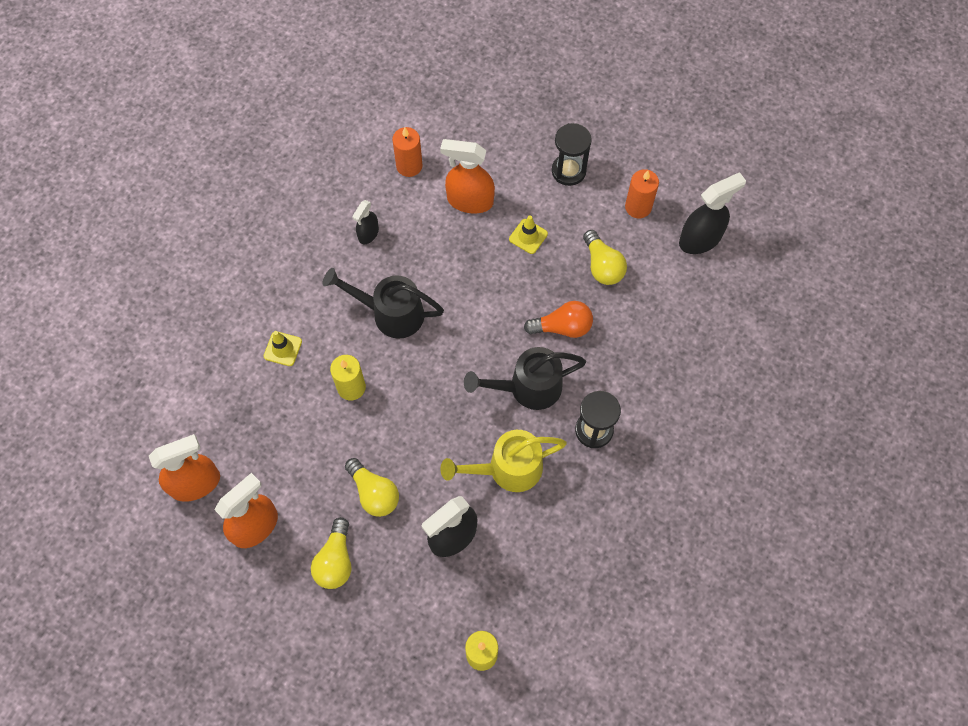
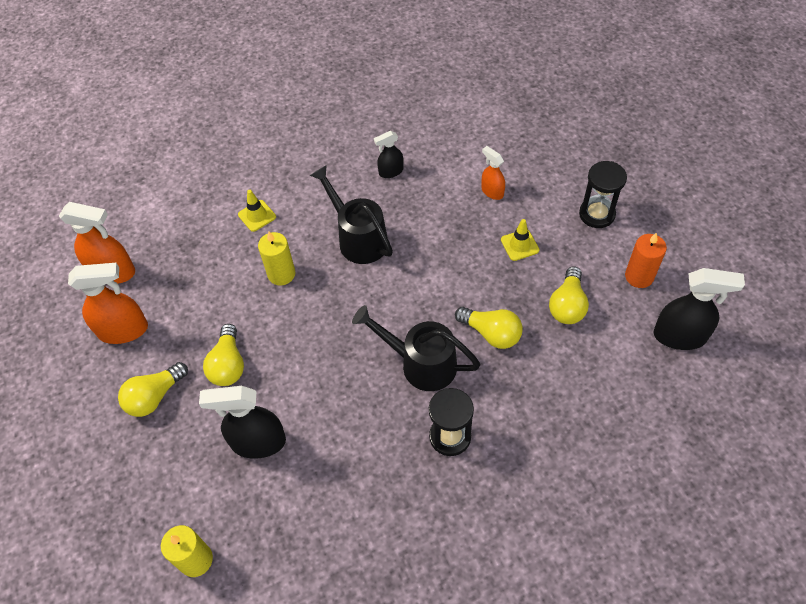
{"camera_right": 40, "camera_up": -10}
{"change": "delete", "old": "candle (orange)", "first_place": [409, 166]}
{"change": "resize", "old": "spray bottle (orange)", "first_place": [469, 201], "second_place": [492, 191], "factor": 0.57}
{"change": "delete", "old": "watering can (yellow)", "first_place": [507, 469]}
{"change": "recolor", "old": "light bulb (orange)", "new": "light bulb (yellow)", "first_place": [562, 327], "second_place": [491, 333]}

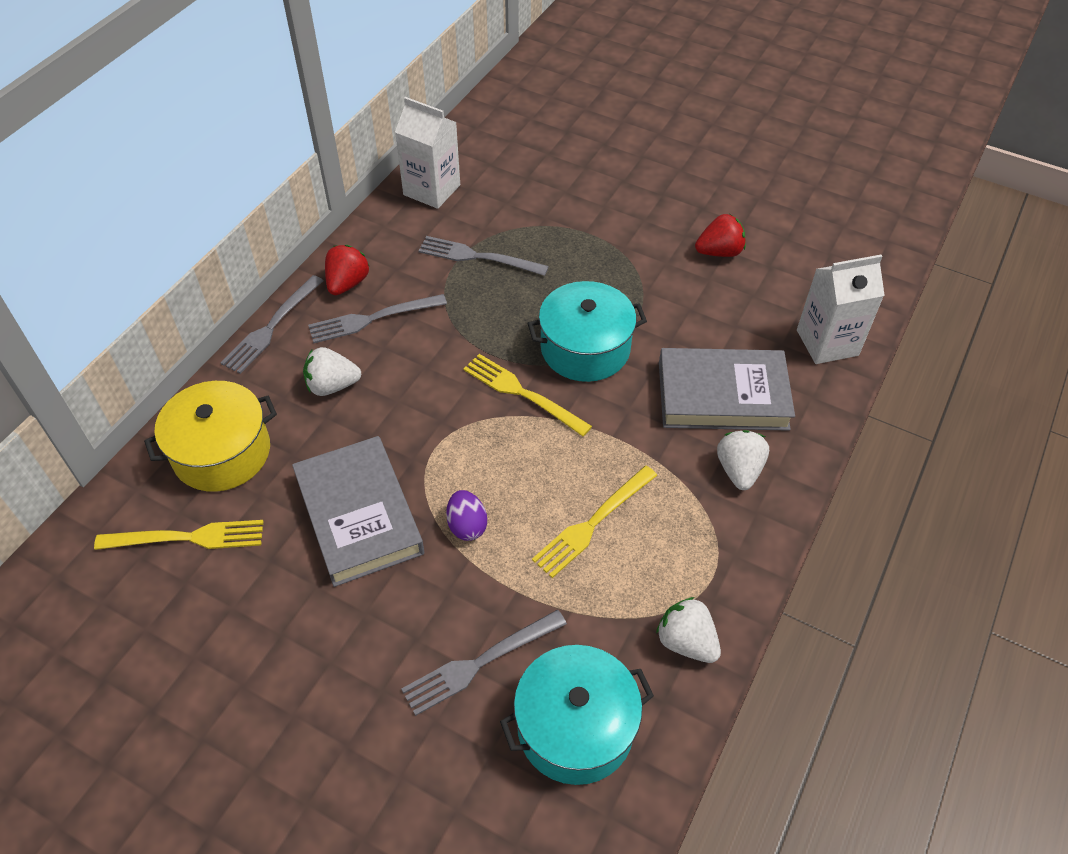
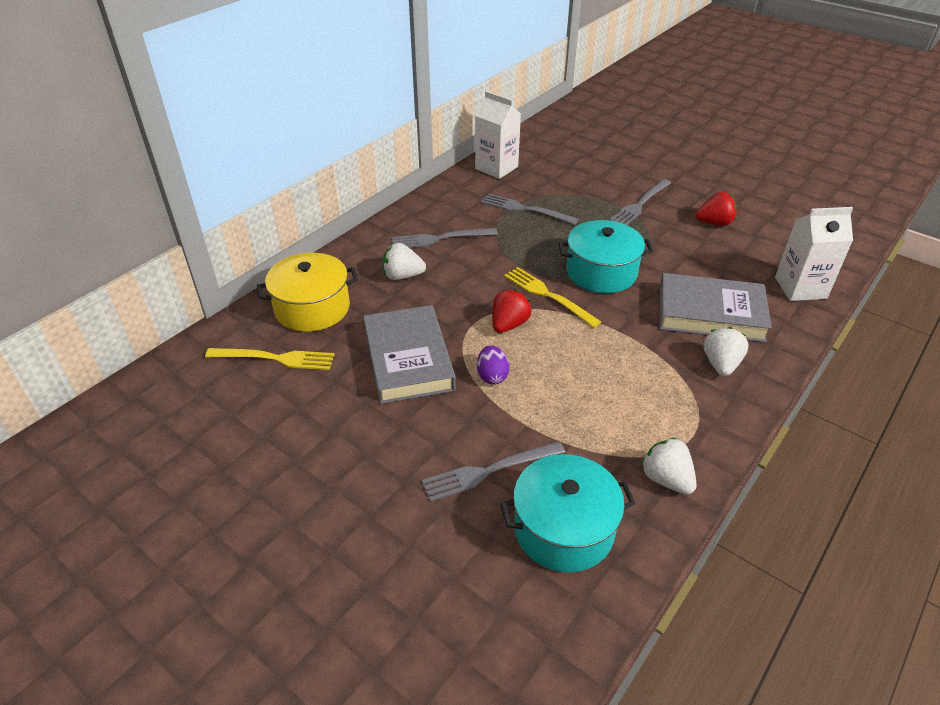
{"camera_right": 10, "camera_up": -10}
{"change": "move", "old": "fork (grey)", "first_place": [271, 327], "second_place": [640, 205]}
{"change": "move", "old": "strawberry (red)", "first_place": [347, 283], "second_place": [509, 325]}
{"change": "delete", "old": "fork (yellow)", "first_place": [592, 524]}

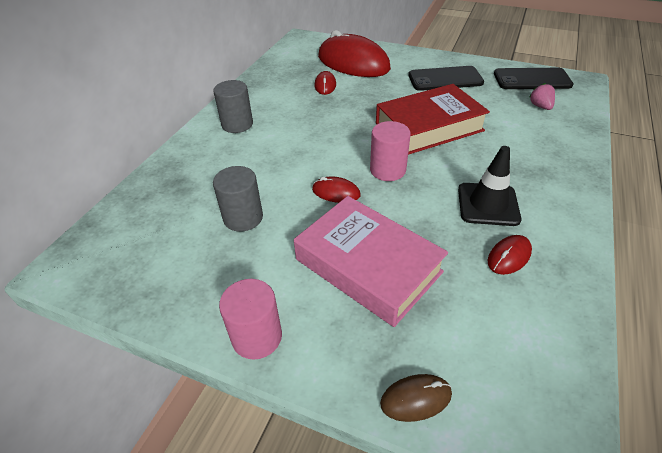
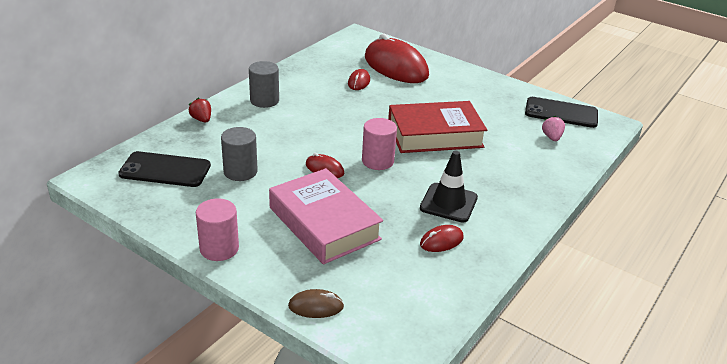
{"camera_right": 10, "camera_up": -10}
{"change": "move", "old": "phone (black)", "first_place": [445, 79], "second_place": [165, 170]}
{"change": "insert", "new": "strawberry (red)", "second_place": [201, 119]}

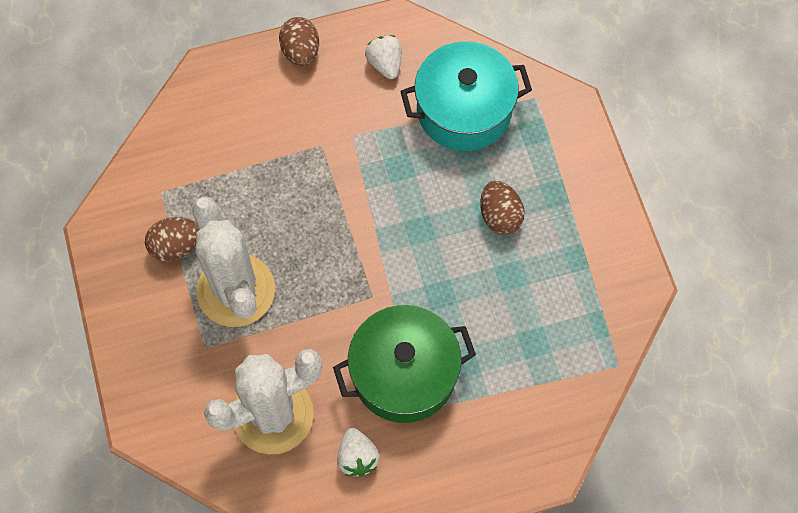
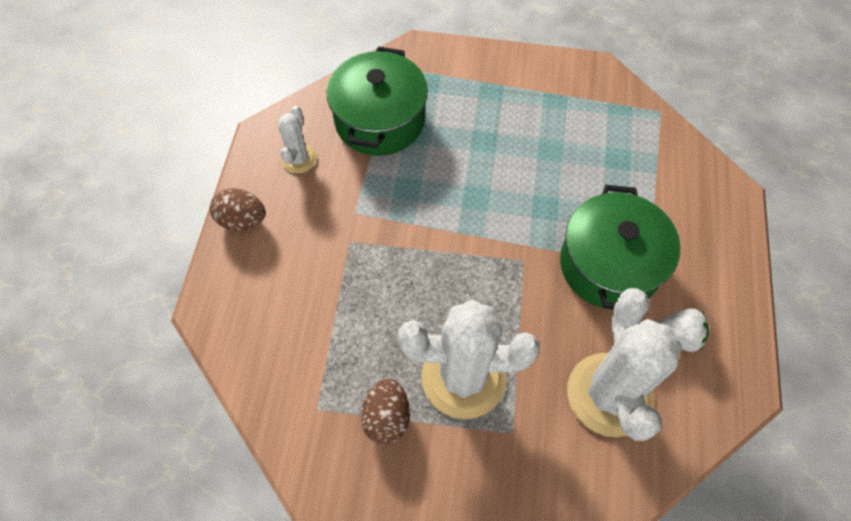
{"camera_right": -65, "camera_up": -5}
{"change": "replace", "old": "strawberry (white)", "new": "cactus (white)", "first_place": [385, 64], "second_place": [299, 159]}
{"change": "recolor", "old": "pot (turquoise)", "new": "pot (green)", "first_place": [464, 110], "second_place": [380, 120]}
{"change": "delete", "old": "egg (brown)", "first_place": [500, 216]}

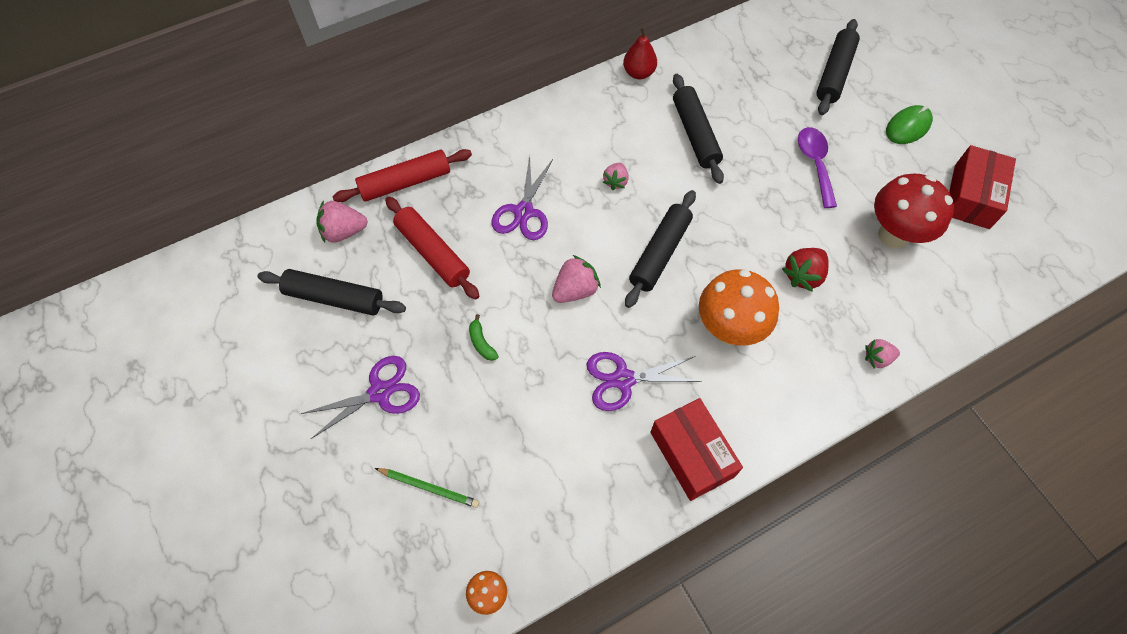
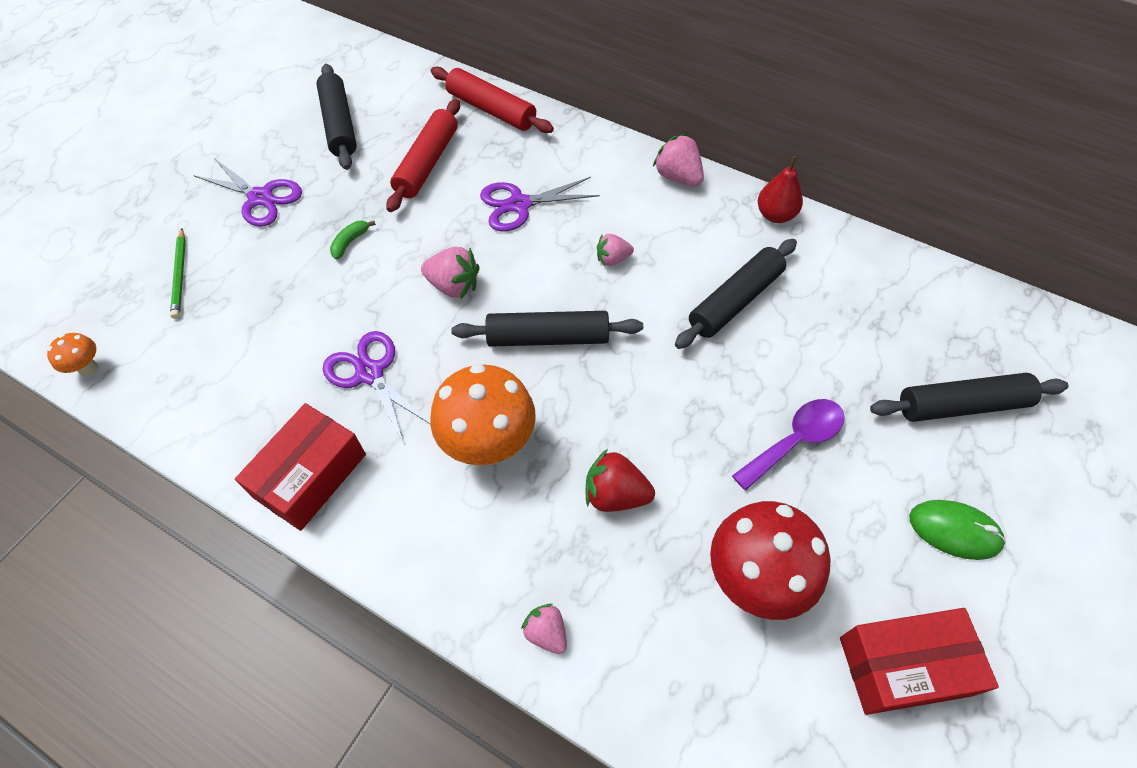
{"camera_right": 60, "camera_up": -5}
{"change": "move", "old": "strawberry (pink)", "first_place": [344, 231], "second_place": [678, 177]}

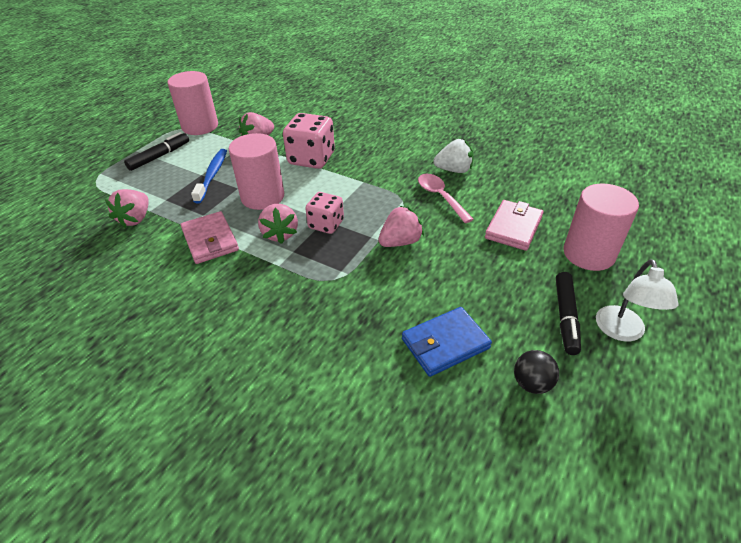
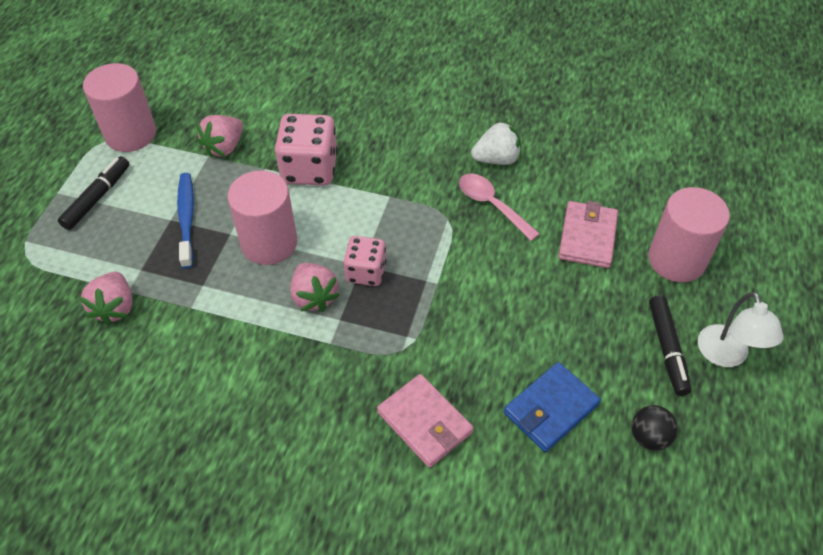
{"camera_right": -15, "camera_up": 10}
{"change": "move", "old": "wallet (pink)", "first_place": [210, 240], "second_place": [424, 422]}
{"change": "delete", "old": "strawberry (pink)", "first_place": [400, 242]}

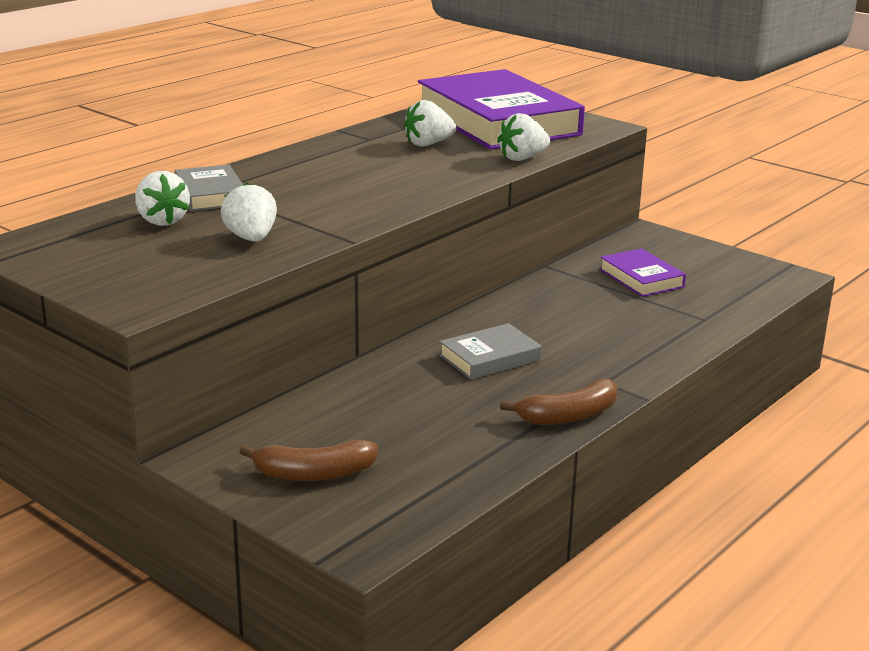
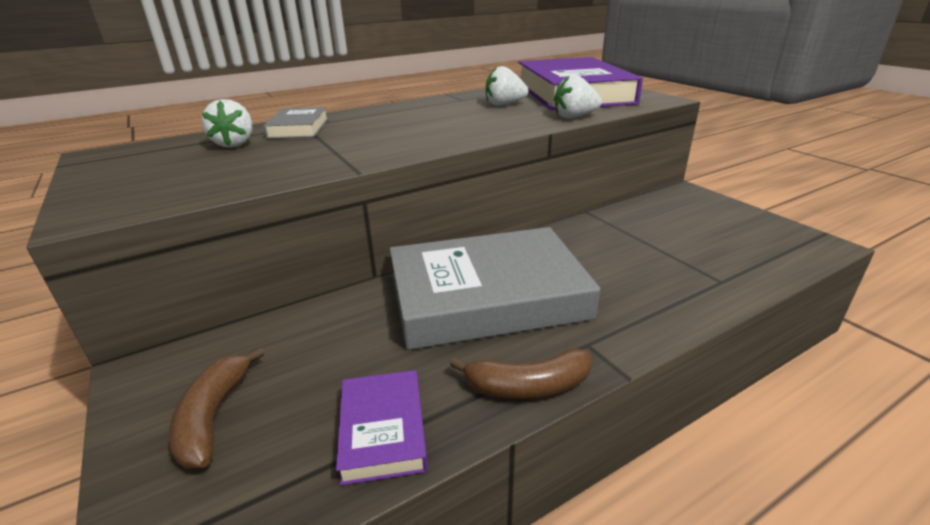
{"camera_right": 20, "camera_up": 5}
{"change": "delete", "old": "strawberry (white)", "first_place": [251, 238]}
{"change": "rotate", "old": "banana (brown)", "first_place": [314, 473], "second_place": [213, 417], "degrees": 75}
{"change": "resize", "old": "book (grey)", "first_place": [490, 358], "second_place": [487, 296], "factor": 2.21}
{"change": "move", "old": "book (purple)", "first_place": [641, 278], "second_place": [383, 430]}

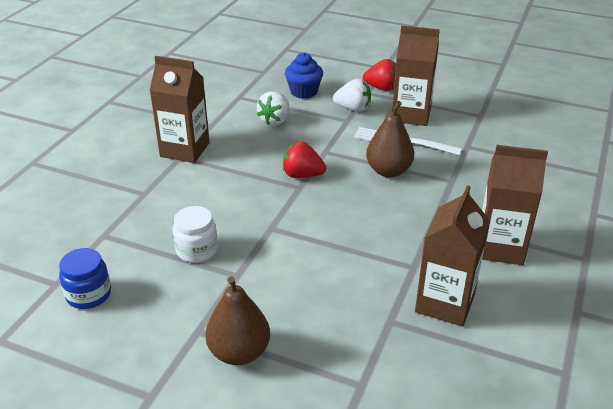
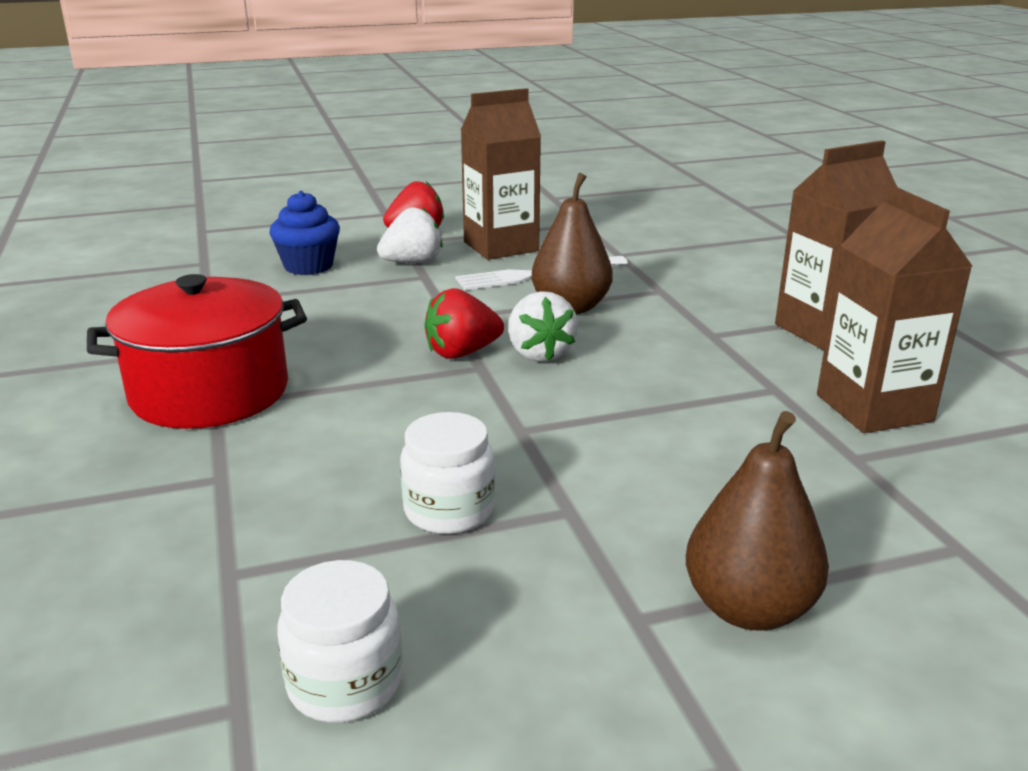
{"camera_right": -40, "camera_up": -10}
{"change": "recolor", "old": "jar (blue)", "new": "jar (white)", "first_place": [89, 294], "second_place": [345, 683]}
{"change": "replace", "old": "carton (brown)", "new": "pot (red)", "first_place": [185, 150], "second_place": [210, 392]}
{"change": "move", "old": "strawberry (white)", "first_place": [275, 120], "second_place": [539, 353]}

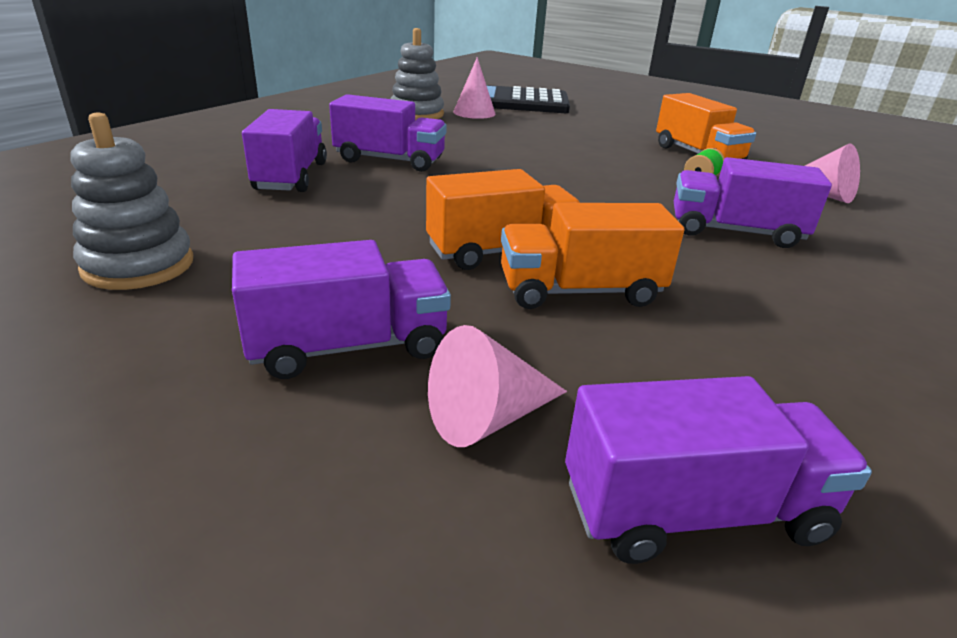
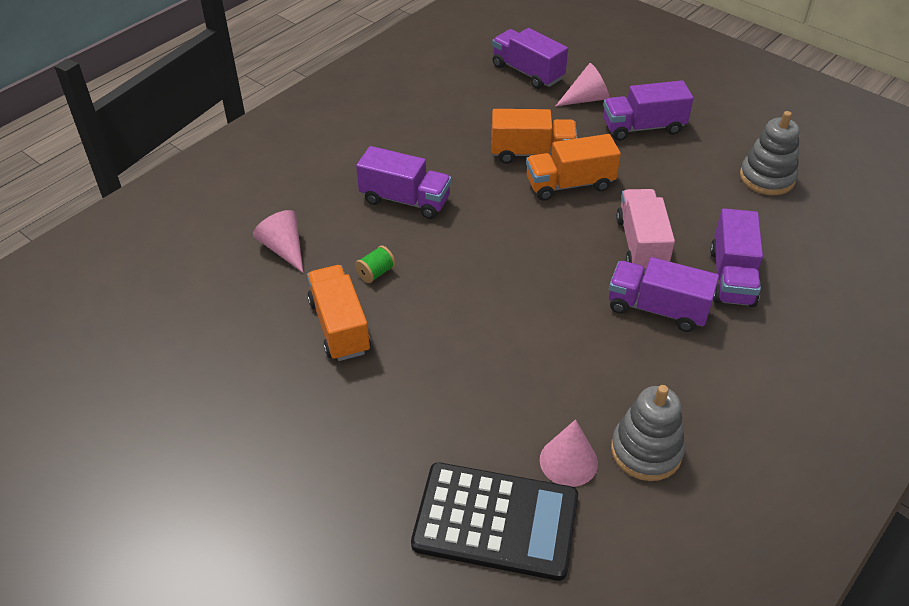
{"camera_right": -170, "camera_up": 15}
{"change": "rotate", "old": "truck (purple)", "first_place": [693, 510], "second_place": [527, 72], "degrees": 45}
{"change": "insert", "new": "truck (pink)", "second_place": [641, 244]}

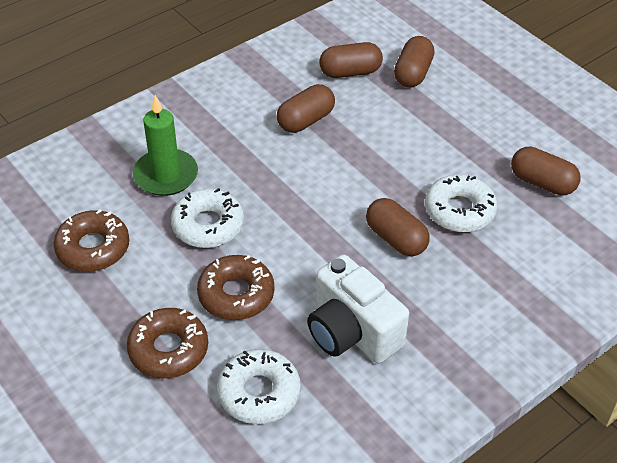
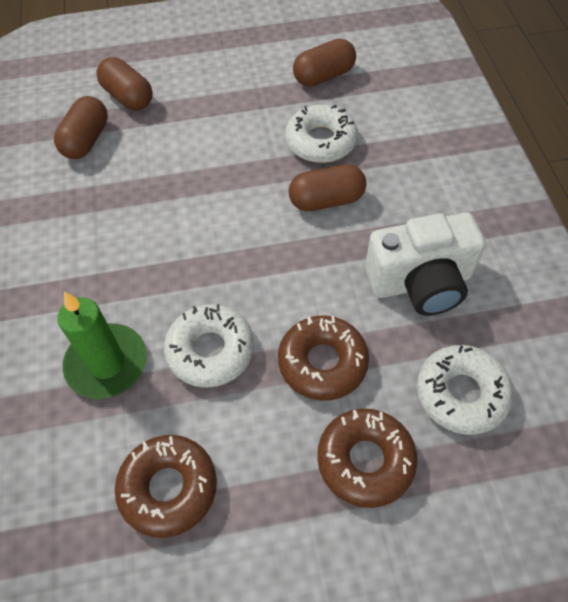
{"camera_right": -60, "camera_up": 10}
{"change": "delete", "old": "capsule (brown)", "first_place": [305, 120]}

